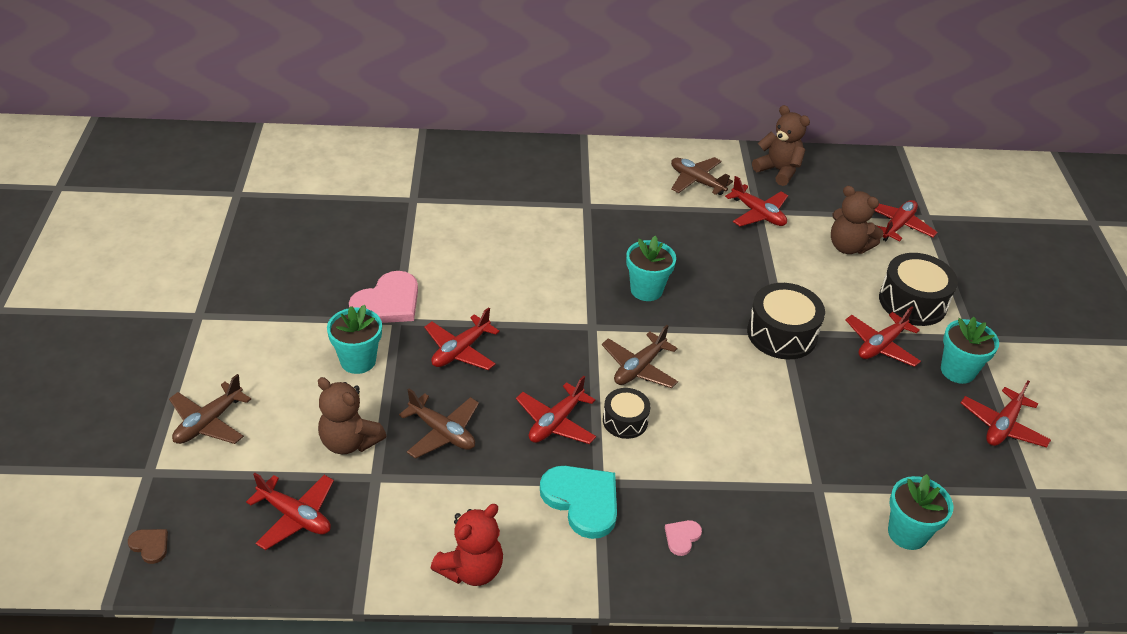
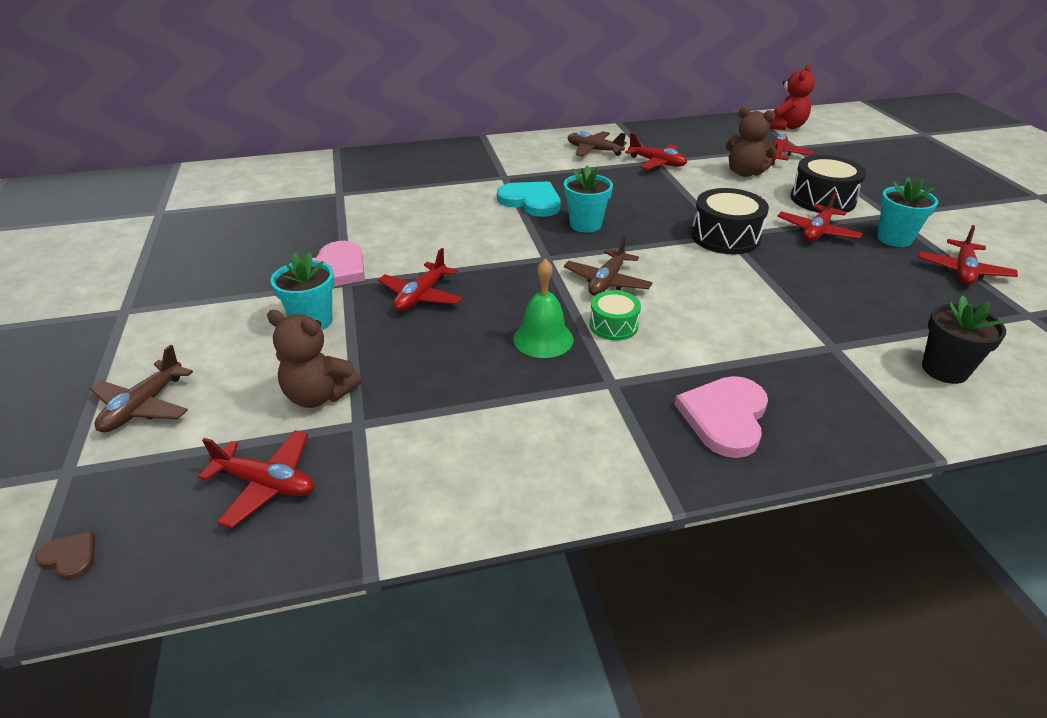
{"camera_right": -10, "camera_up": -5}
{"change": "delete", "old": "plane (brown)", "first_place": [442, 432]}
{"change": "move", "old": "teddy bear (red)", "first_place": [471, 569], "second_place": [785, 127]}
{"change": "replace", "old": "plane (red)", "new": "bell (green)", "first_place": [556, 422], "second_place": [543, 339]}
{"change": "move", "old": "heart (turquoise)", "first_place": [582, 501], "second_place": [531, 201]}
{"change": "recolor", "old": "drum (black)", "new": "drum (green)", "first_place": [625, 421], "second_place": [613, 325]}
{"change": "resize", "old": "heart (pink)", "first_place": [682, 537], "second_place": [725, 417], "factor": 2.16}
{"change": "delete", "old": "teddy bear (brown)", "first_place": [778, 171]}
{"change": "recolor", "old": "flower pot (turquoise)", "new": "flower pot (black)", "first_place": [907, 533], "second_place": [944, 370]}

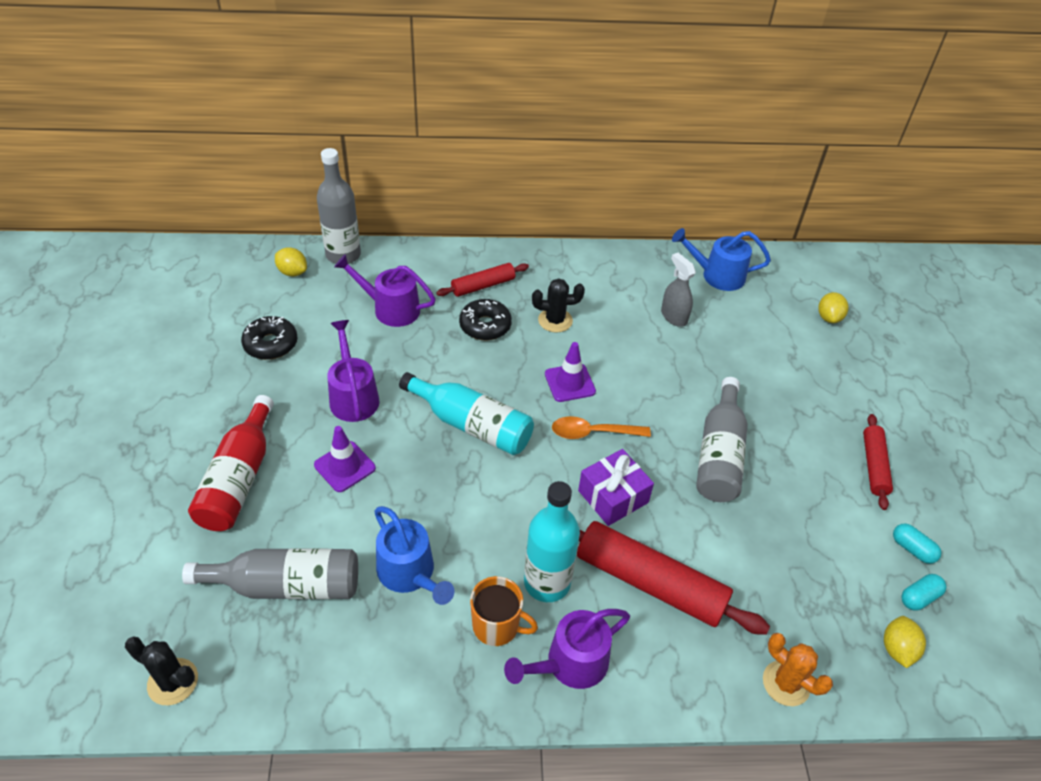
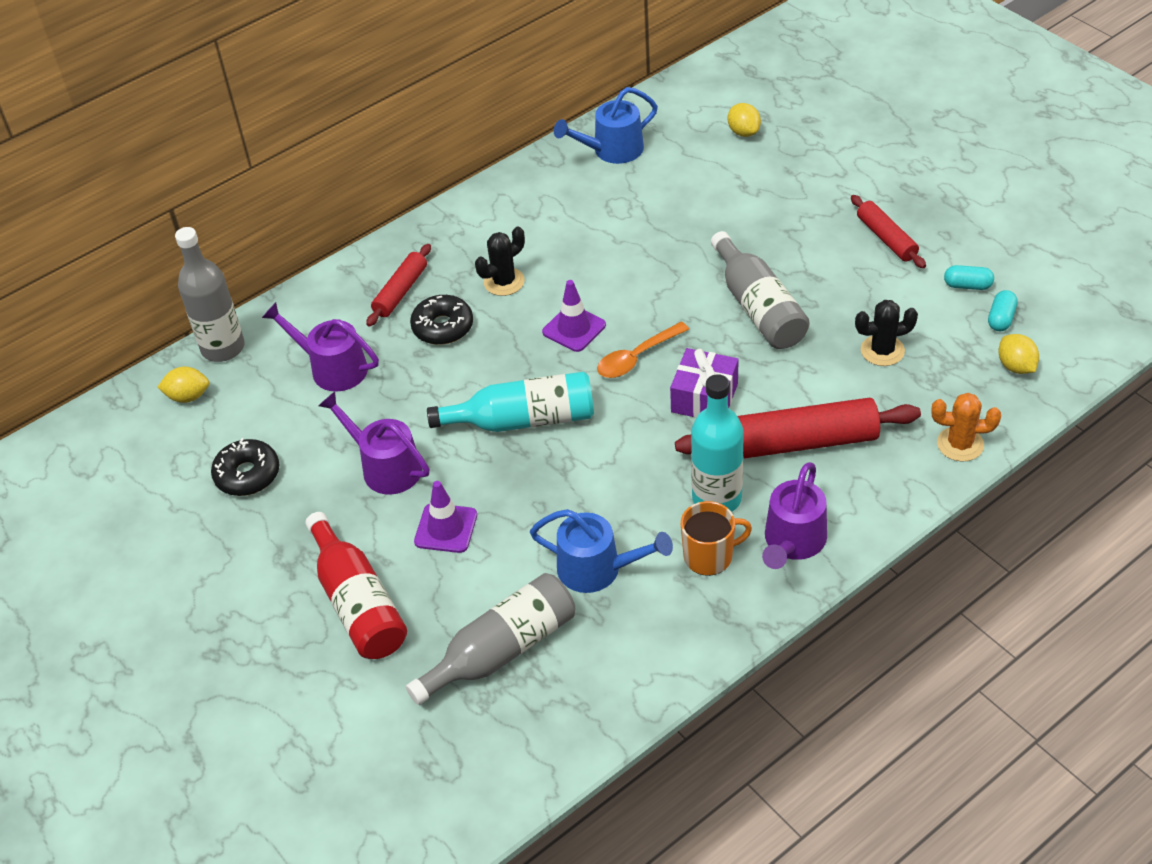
{"camera_right": -30, "camera_up": 0}
{"change": "move", "old": "cactus (black)", "first_place": [173, 682], "second_place": [882, 350]}
{"change": "rotate", "old": "watering can (purple)", "first_place": [391, 309], "second_place": [332, 368], "degrees": 45}
{"change": "delete", "old": "spray bottle (grey)", "first_place": [674, 316]}

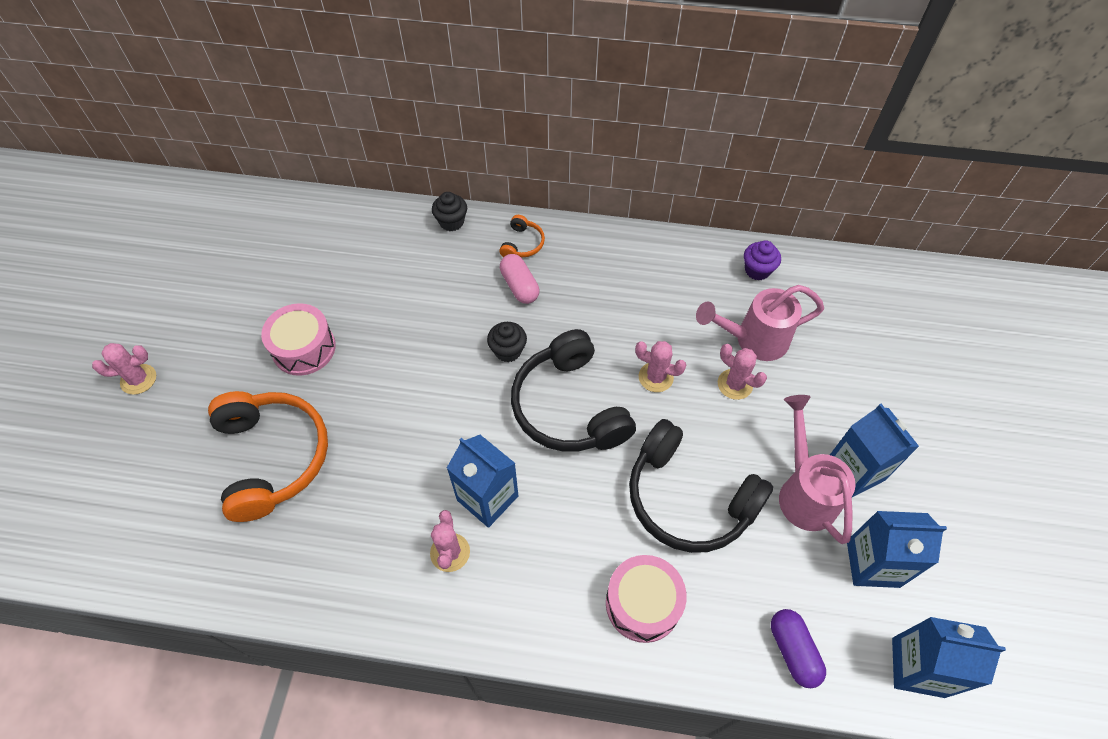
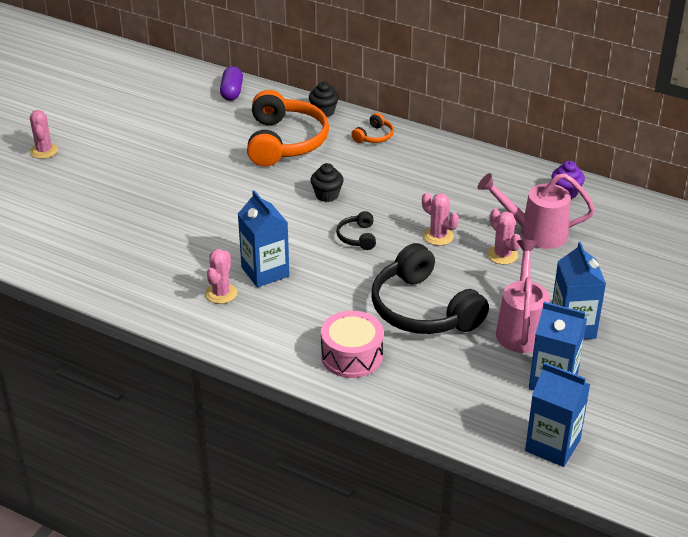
{"camera_right": 20, "camera_up": -20}
{"change": "rotate", "old": "cactus (pink)", "first_place": [138, 379], "second_place": [44, 151], "degrees": 75}
{"change": "move", "old": "headphones (orange)", "first_place": [273, 457], "second_place": [285, 142]}
{"change": "delete", "old": "drum (pink)", "first_place": [304, 348]}
{"change": "delete", "old": "capsule (pink)", "first_place": [519, 286]}
{"change": "resize", "old": "headphones (black)", "first_place": [569, 407], "second_place": [357, 237], "factor": 0.44}
{"change": "move", "old": "capsule (purple)", "first_place": [793, 651], "second_place": [232, 92]}

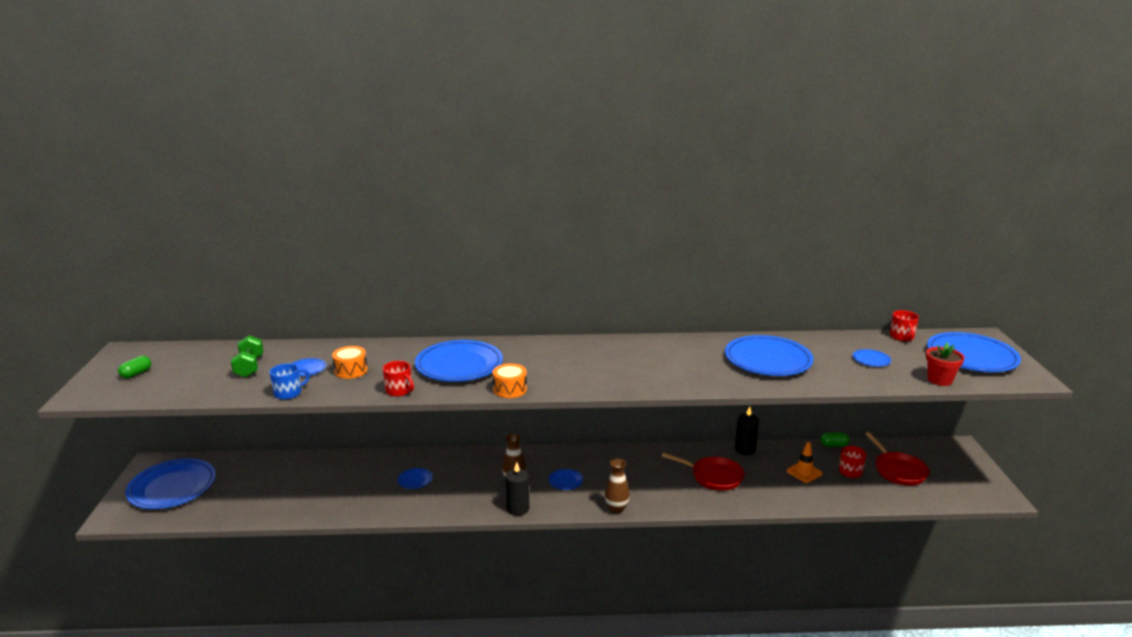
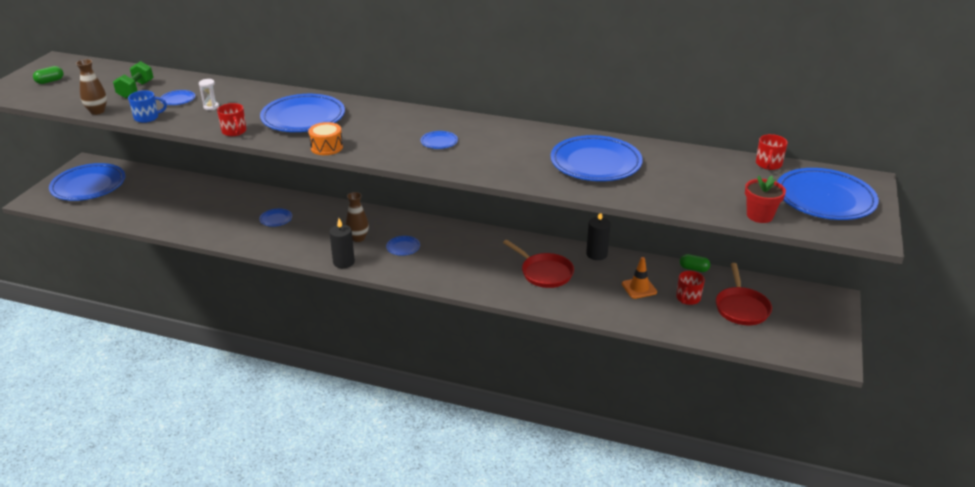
{"camera_right": 20, "camera_up": 10}
{"change": "replace", "old": "drum (orange)", "new": "hourglass (white)", "first_place": [351, 370], "second_place": [211, 107]}
{"change": "move", "old": "vase (brown)", "first_place": [616, 509], "second_place": [97, 111]}
{"change": "move", "old": "plate (blue)", "first_place": [871, 360], "second_place": [439, 142]}

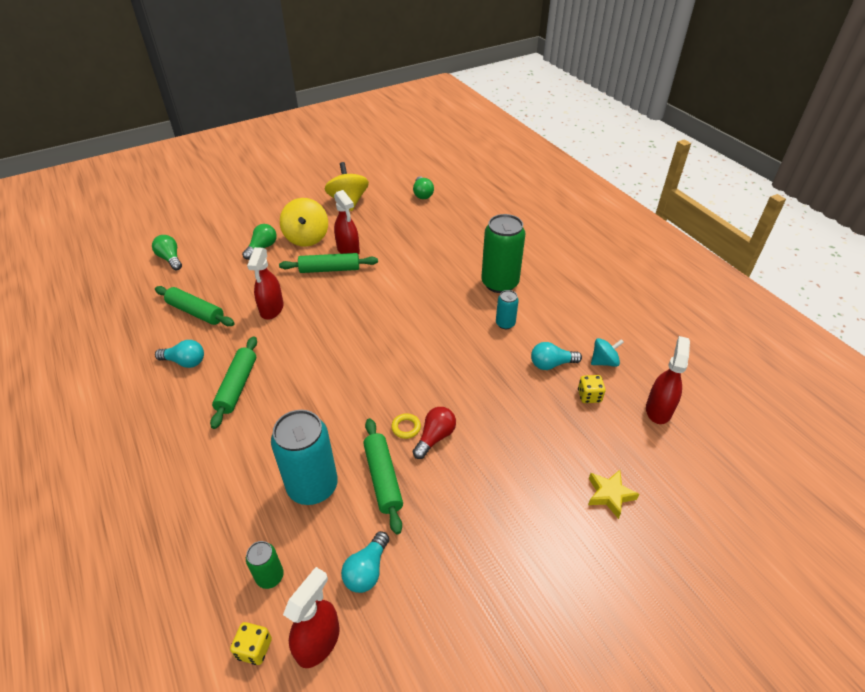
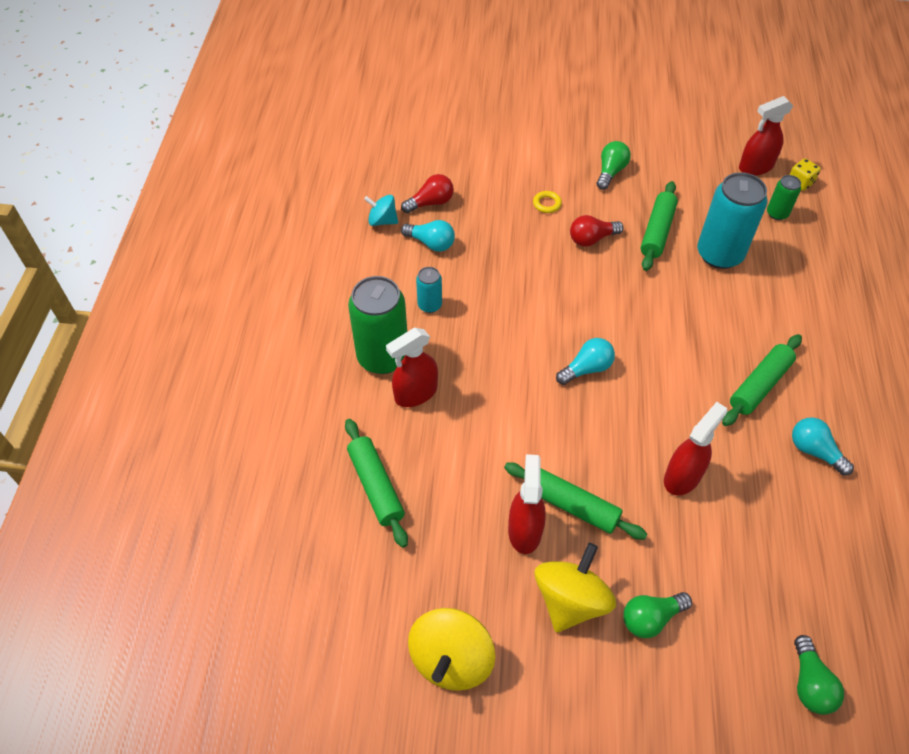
{"camera_right": -145, "camera_up": 10}
{"change": "move", "old": "rolling pin (green)", "first_place": [196, 312], "second_place": [376, 486]}
{"change": "move", "old": "light bulb (turquoise)", "first_place": [367, 570], "second_place": [586, 369]}
{"change": "move", "old": "ring (yellow)", "first_place": [406, 427], "second_place": [547, 204]}
{"change": "move", "old": "light bulb (green)", "first_place": [422, 194], "second_place": [610, 172]}
{"change": "replace", "old": "dice (yellow)", "new": "light bulb (red)", "first_place": [589, 396], "second_place": [430, 203]}
{"change": "delete", "old": "star (yellow)", "first_place": [609, 495]}
{"change": "move", "old": "spray bottle (red)", "first_place": [658, 409], "second_place": [415, 393]}

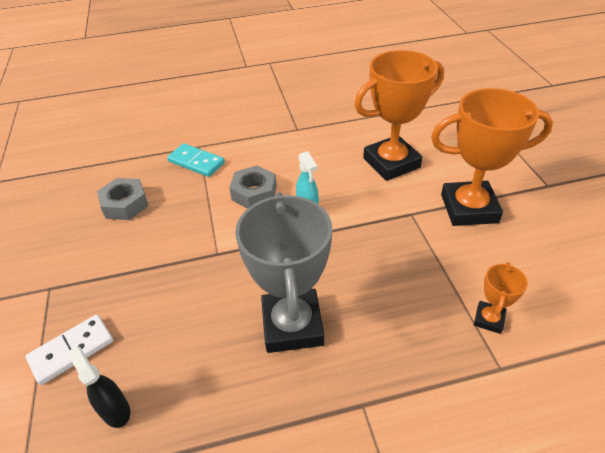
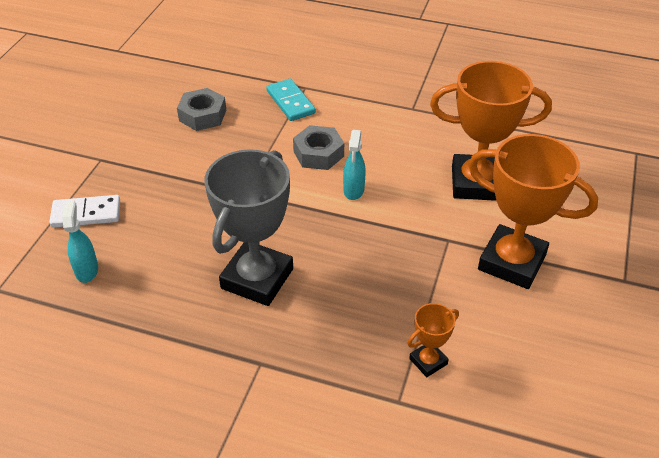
{"camera_right": 30, "camera_up": 0}
{"change": "recolor", "old": "spray bottle (black)", "new": "spray bottle (turquoise)", "first_place": [115, 410], "second_place": [87, 270]}

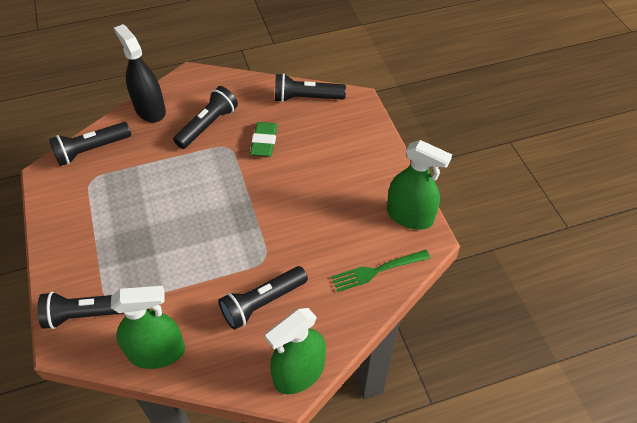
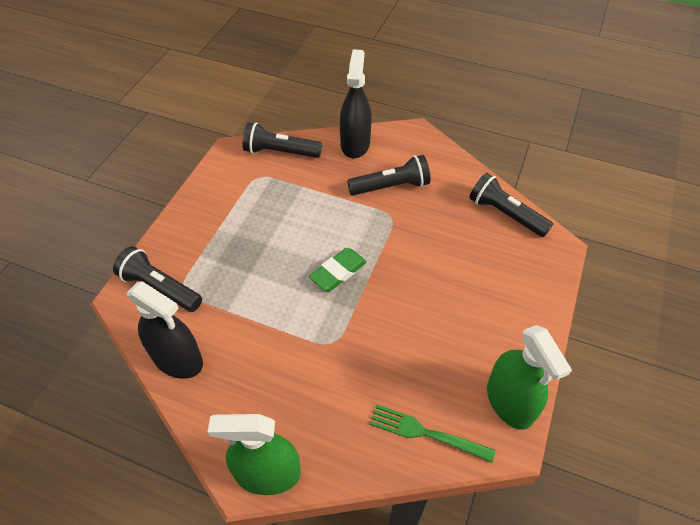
{"camera_right": 40, "camera_up": 0}
{"change": "recolor", "old": "spray bottle (green)", "new": "spray bottle (black)", "first_place": [157, 352], "second_place": [178, 359]}
{"change": "delete", "old": "flashlight (black)", "first_place": [262, 303]}
{"change": "move", "old": "eraser (green)", "first_place": [264, 142], "second_place": [338, 272]}

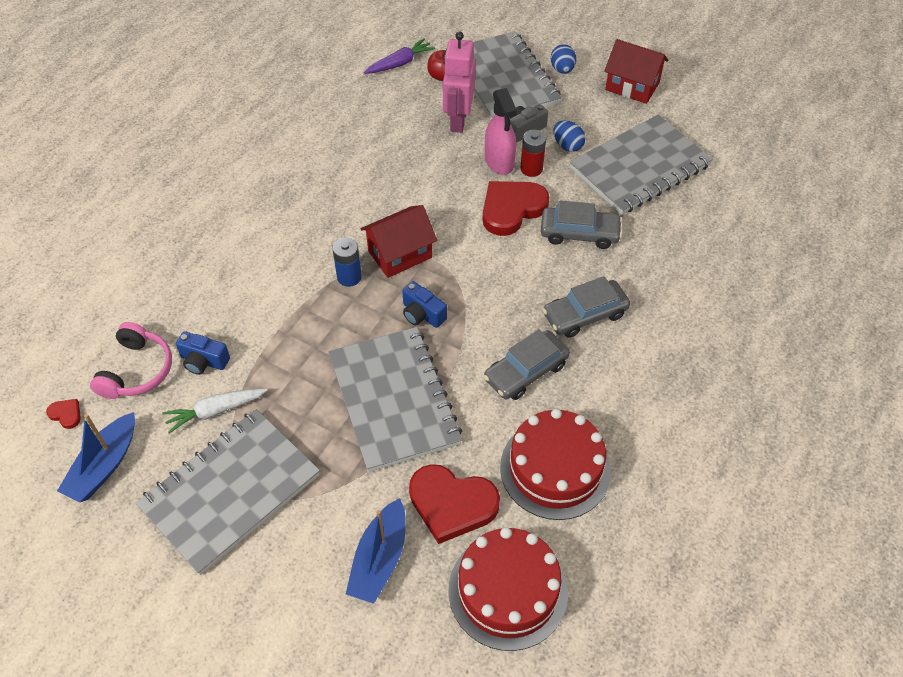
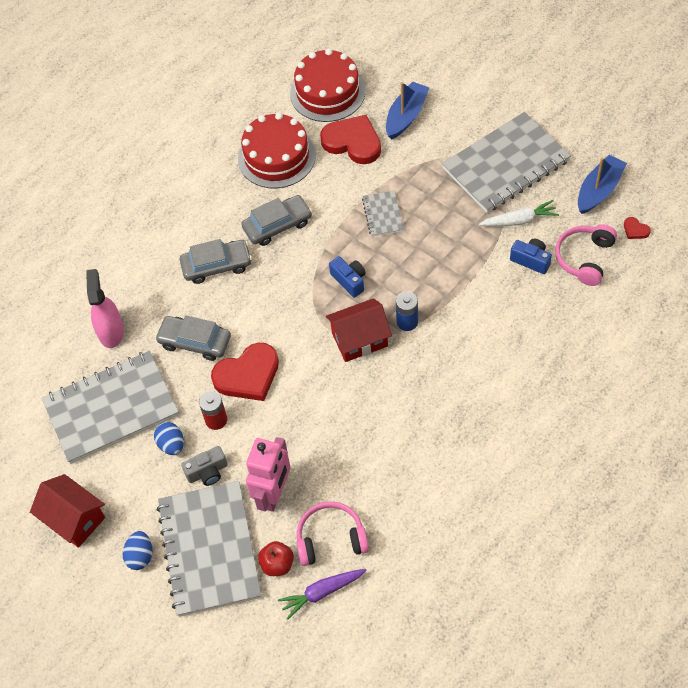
{"camera_right": -165, "camera_up": 5}
{"change": "resize", "old": "notebook (grey)", "first_place": [393, 400], "second_place": [383, 214], "factor": 0.45}
{"change": "move", "old": "spray bottle (pink)", "first_place": [499, 162], "second_place": [111, 331]}
{"change": "insert", "new": "headphones (pink)", "second_place": [331, 539]}

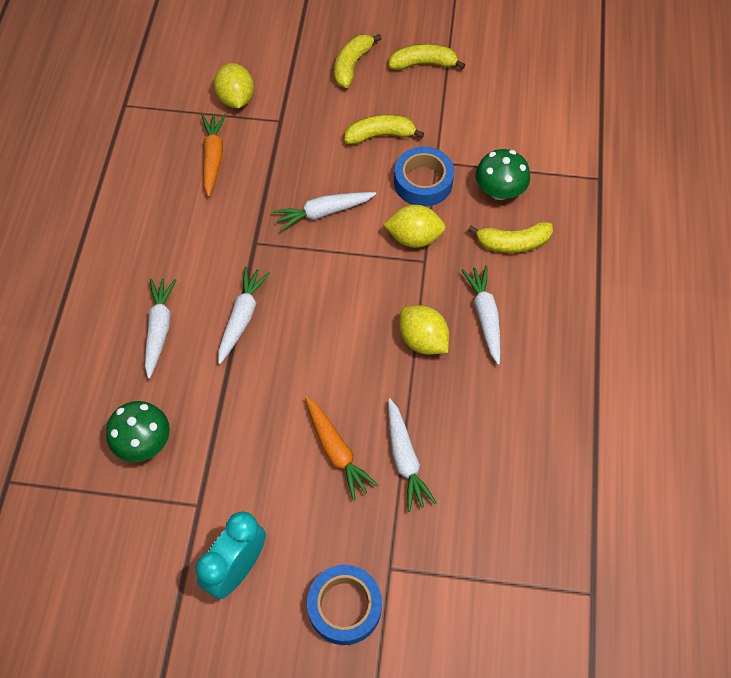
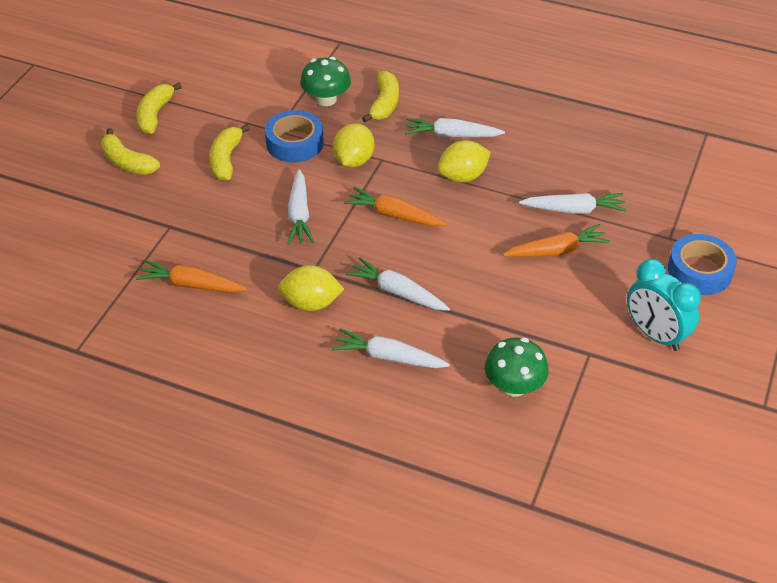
{"camera_right": -75, "camera_up": -15}
{"change": "move", "old": "lemon (yellow)", "first_place": [236, 99], "second_place": [311, 303]}
{"change": "insert", "new": "carrot (orange)", "second_place": [394, 215]}

